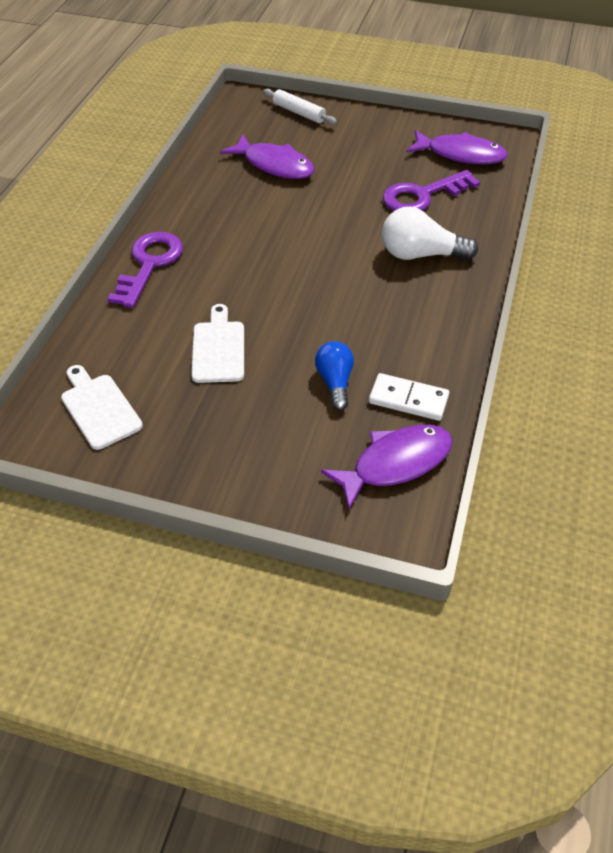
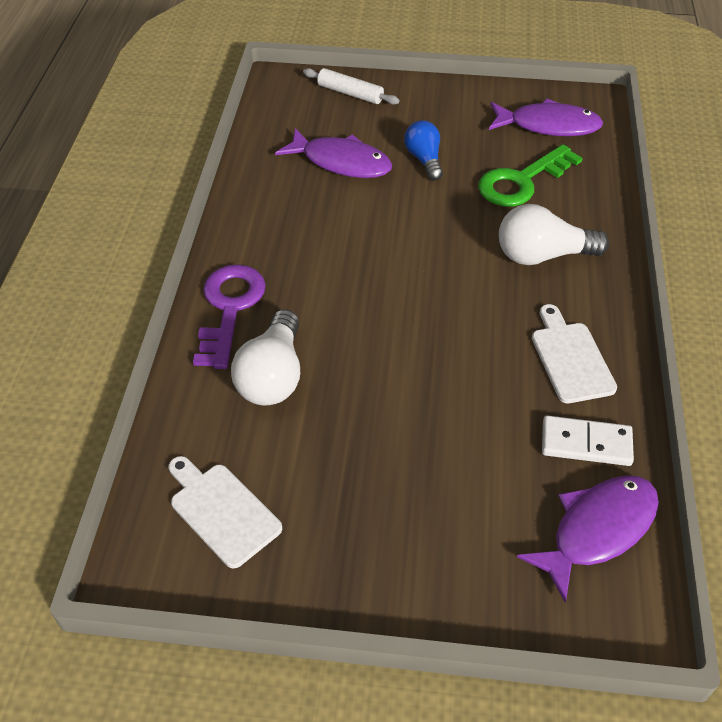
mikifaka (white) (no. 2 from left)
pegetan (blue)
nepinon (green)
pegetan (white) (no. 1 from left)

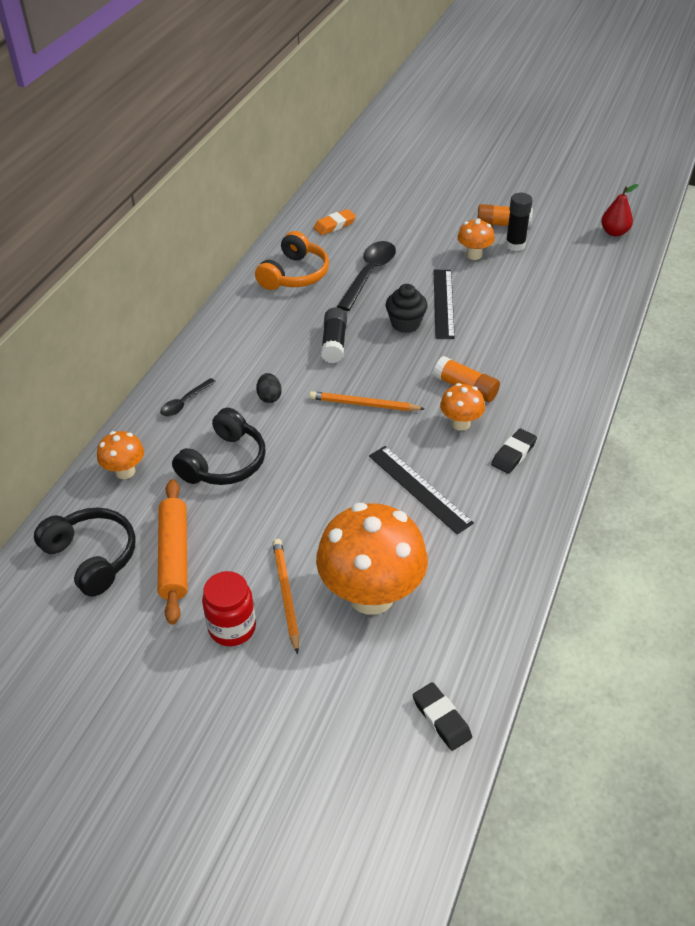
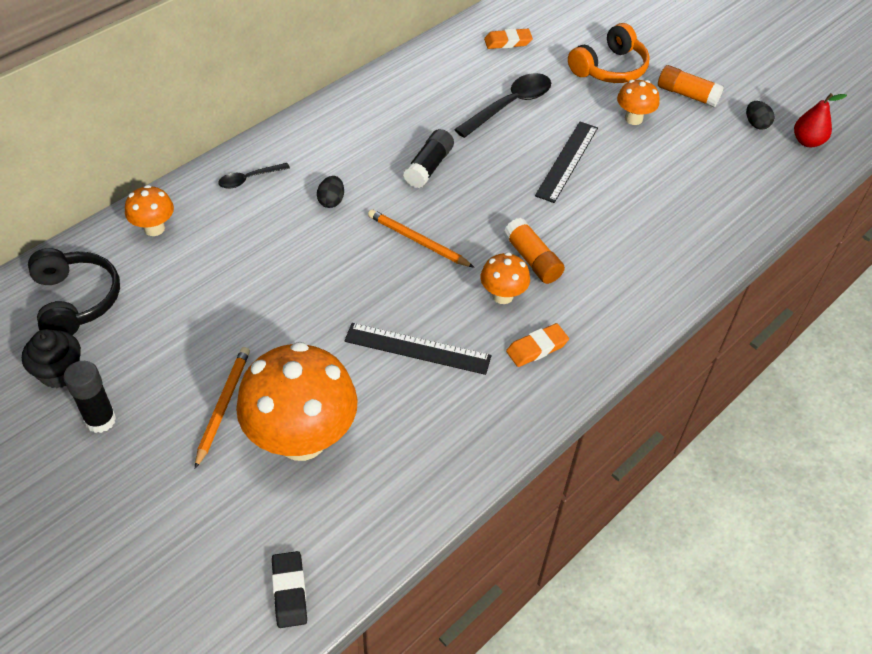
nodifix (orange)
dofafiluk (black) (no. 2 from left in the first image)
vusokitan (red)
dofafiluk (orange)
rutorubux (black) (no. 1 from left)
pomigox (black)
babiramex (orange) (no. 2 from left)
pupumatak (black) (no. 1 from left)
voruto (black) (no. 2 from left)

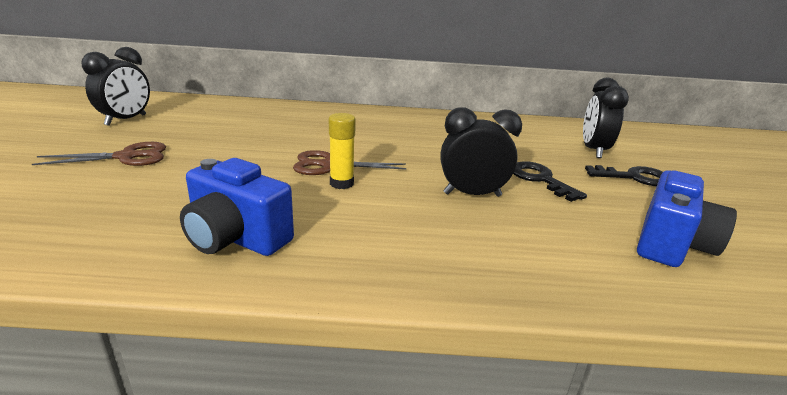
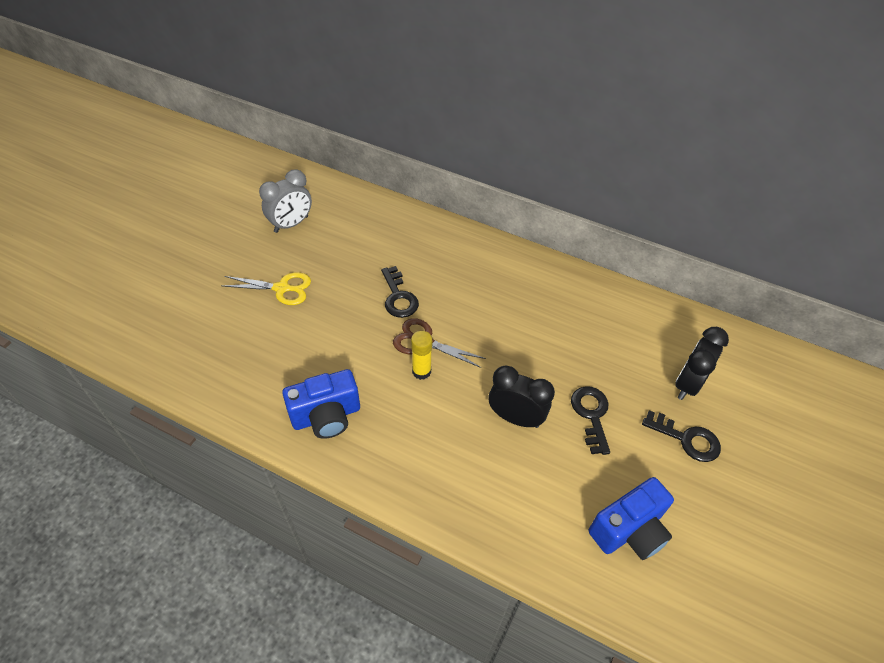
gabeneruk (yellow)
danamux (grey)
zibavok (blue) (no. 1 from left)
nepinon (black) (no. 1 from left)

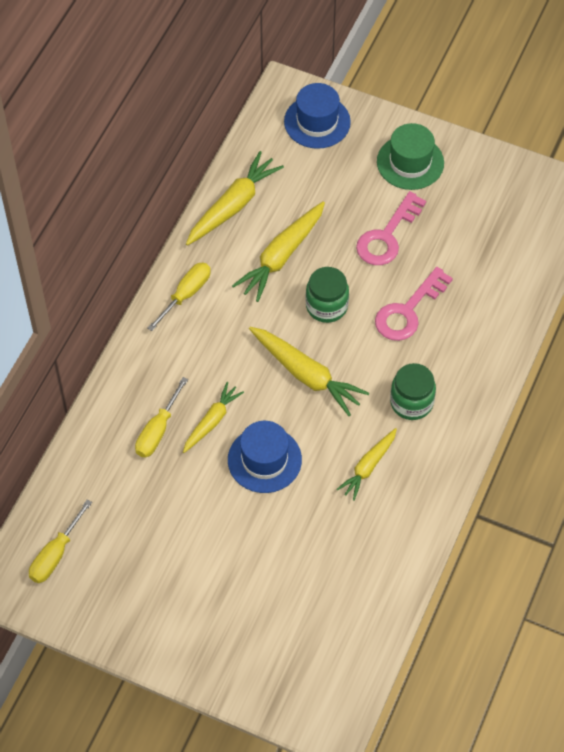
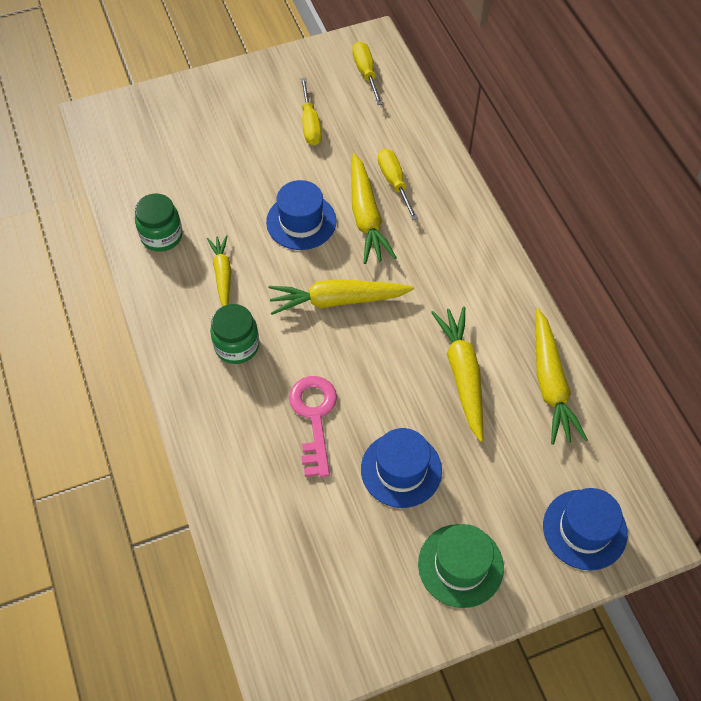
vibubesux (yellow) (no. 1 from left)
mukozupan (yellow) (no. 3 from left)
vusokitan (green) (no. 1 from left)
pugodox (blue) (no. 2 from left)

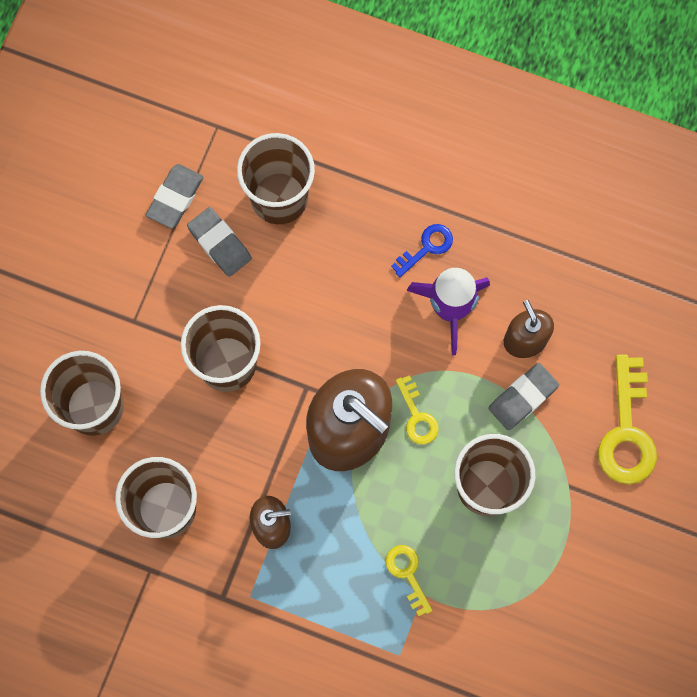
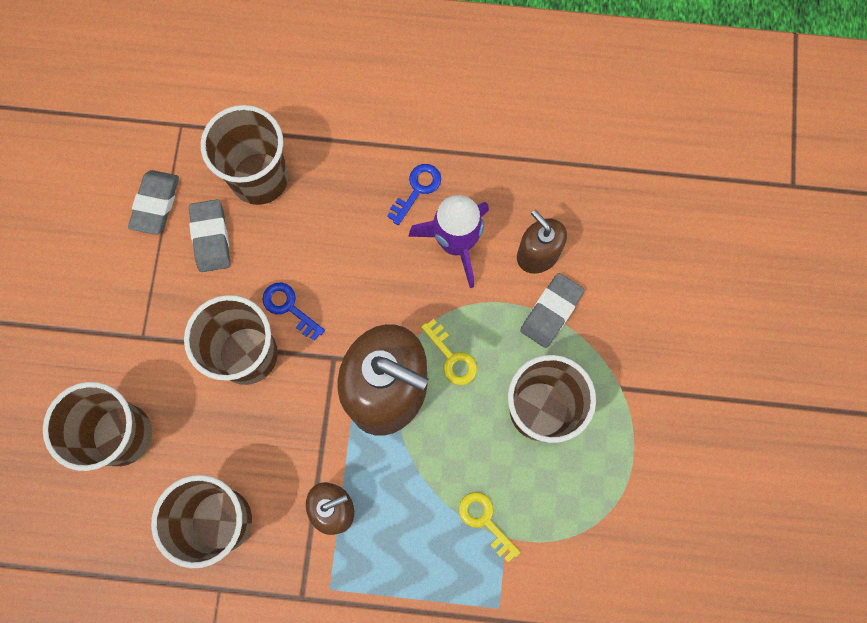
babiramex (grey) (no. 2 from left)
nepinon (yellow) (no. 3 from left in the first image)
nepinon (blue) (no. 1 from left)

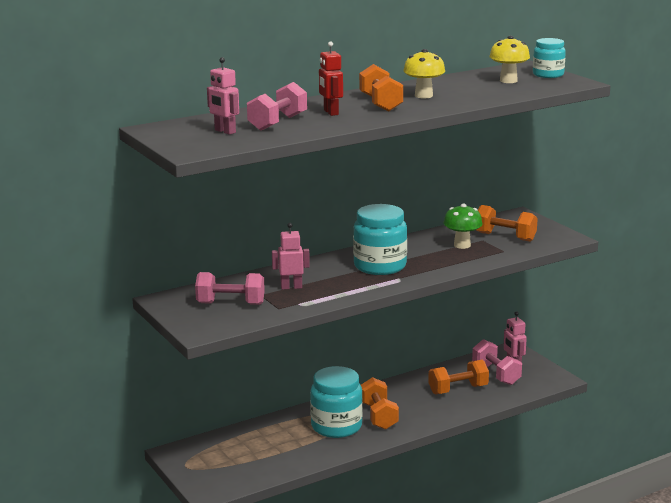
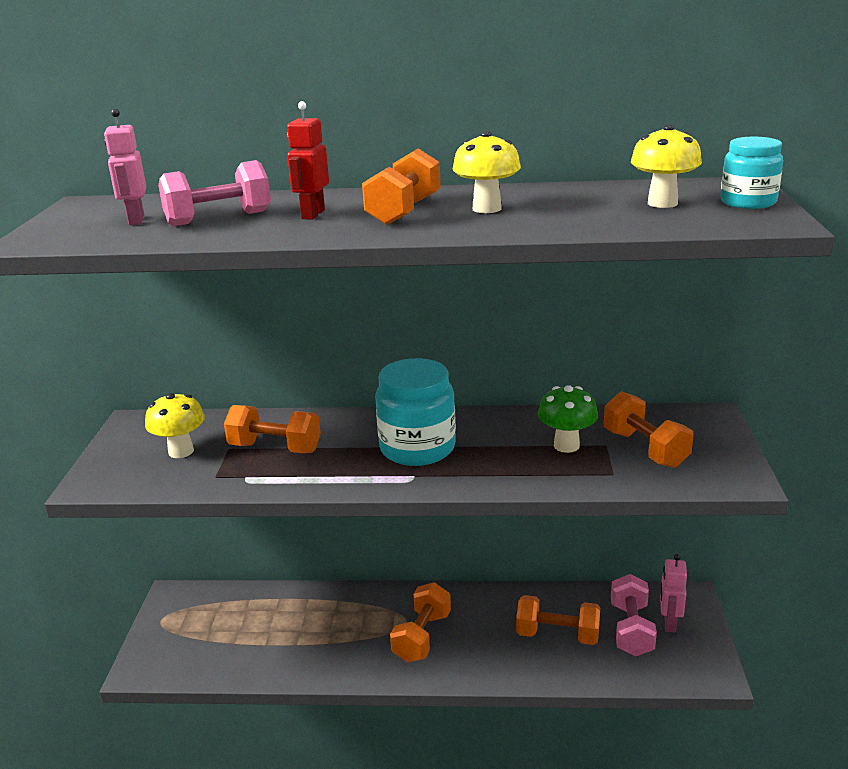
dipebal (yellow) (no. 1 from left)
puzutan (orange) (no. 1 from left)
vusokitan (turquoise) (no. 1 from left in the first image)

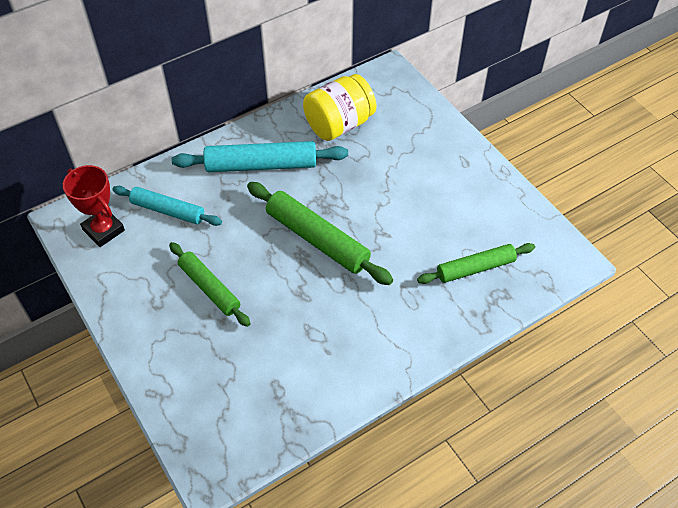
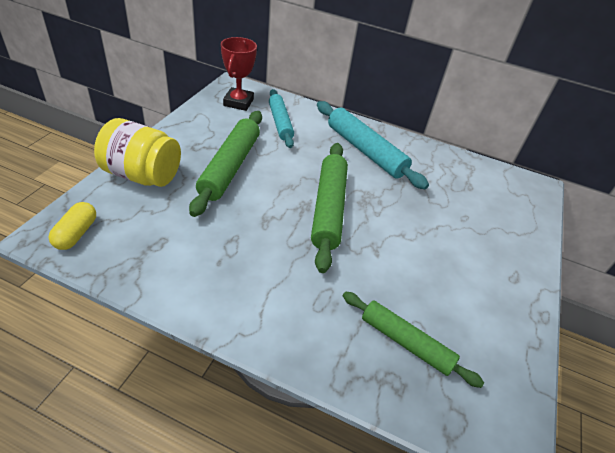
nodifix (green) (no. 1 from left)
vusokitan (yellow)
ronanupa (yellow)

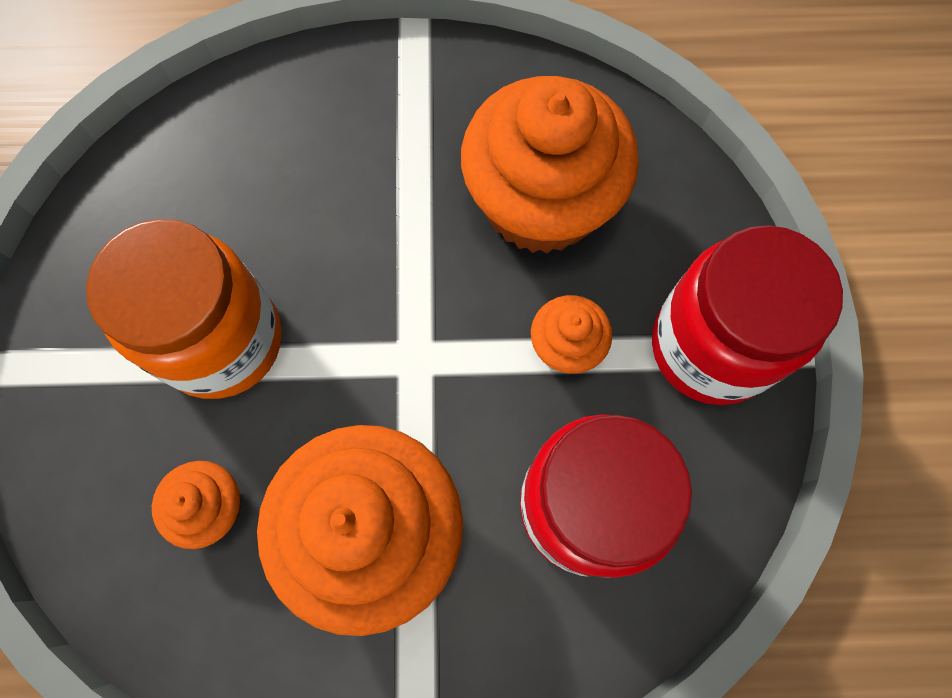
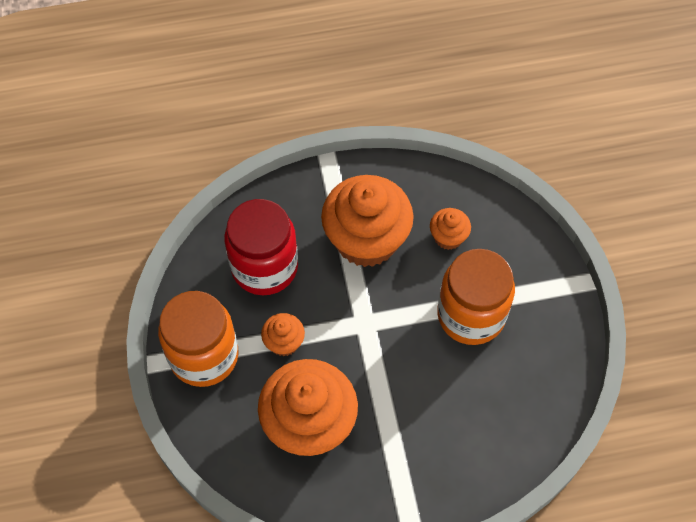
vusokitan (orange) (no. 1 from left)

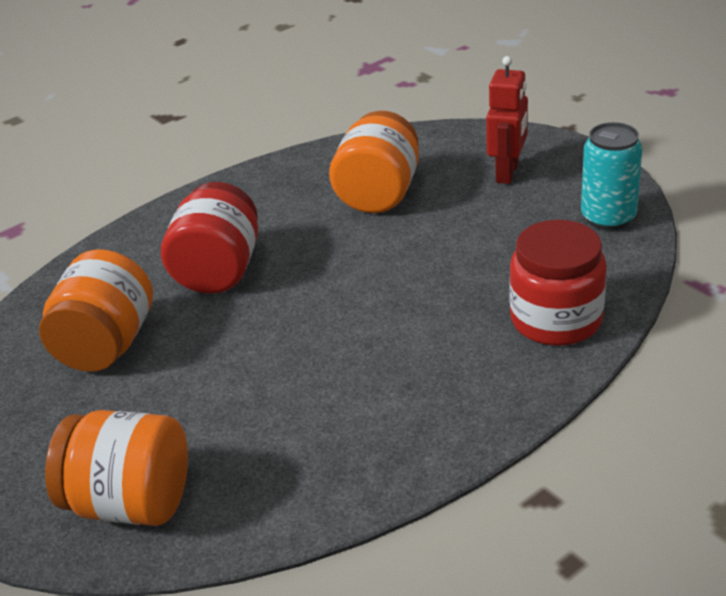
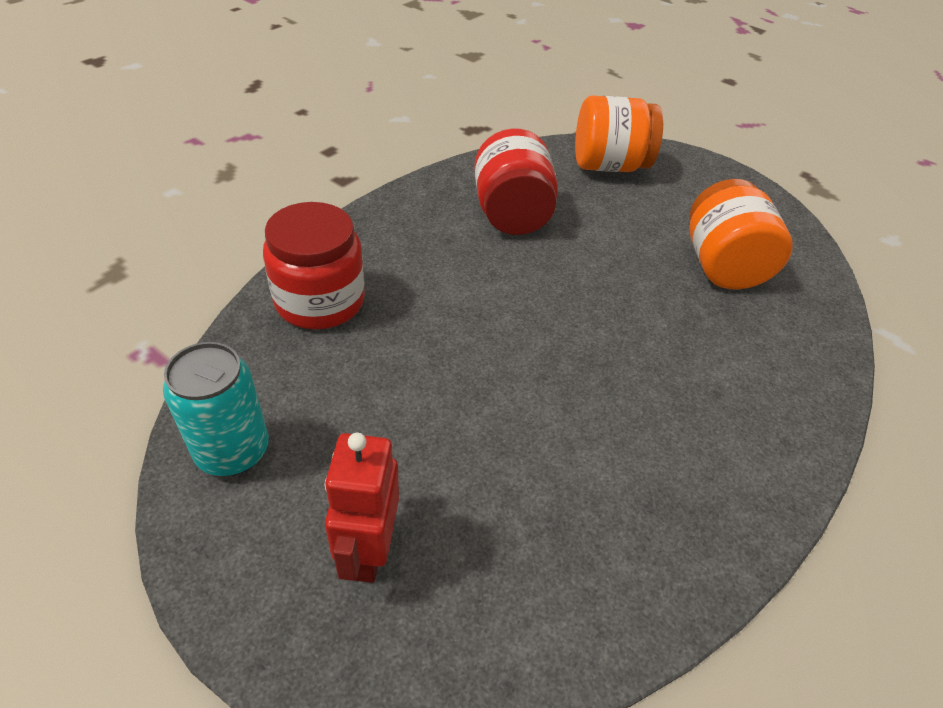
vusokitan (red) (no. 2 from left)
vusokitan (orange) (no. 3 from left in the first image)

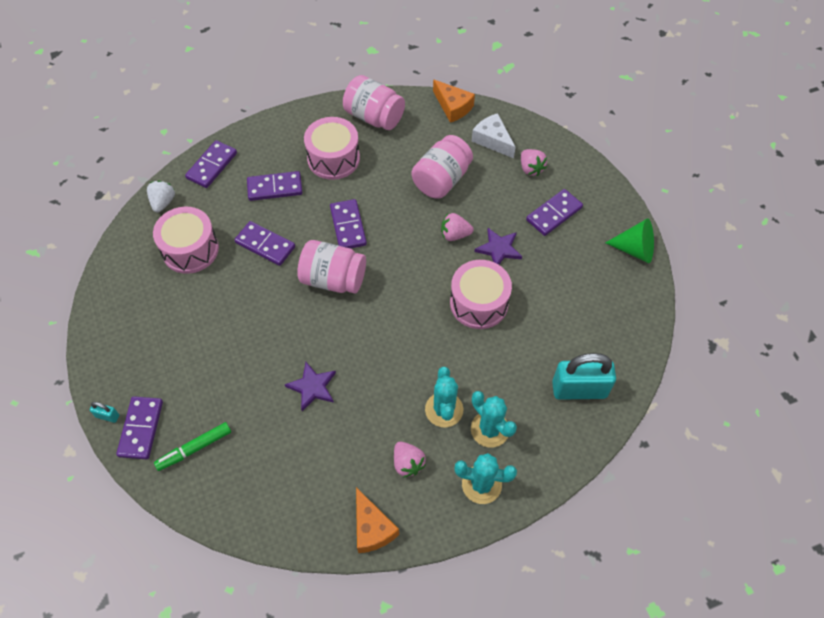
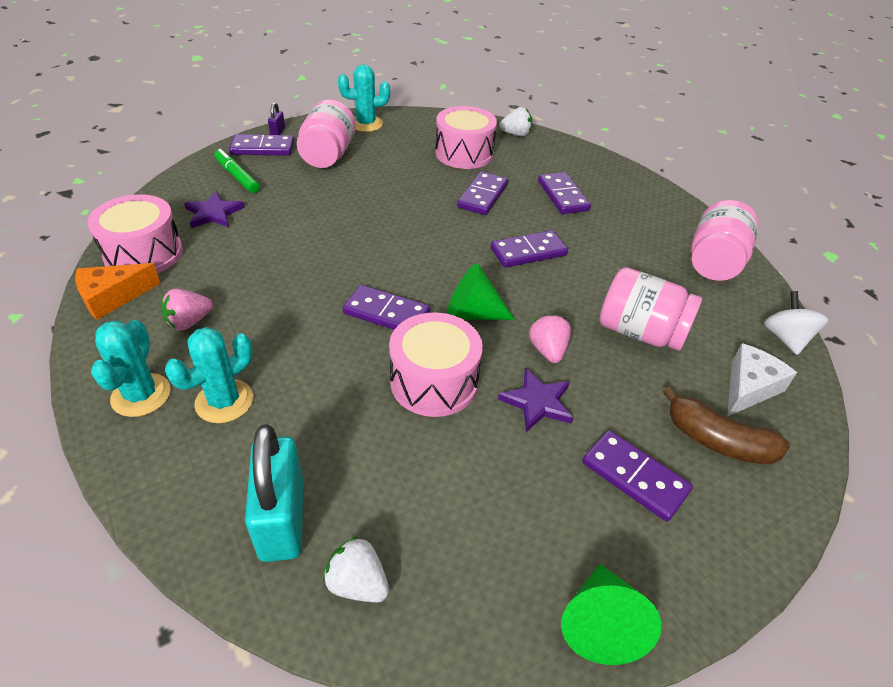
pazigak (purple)
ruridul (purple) (no. 2 from left)
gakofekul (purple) (no. 1 from left)
vusokitan (pink) (no. 1 from left)
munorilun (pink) (no. 1 from left)
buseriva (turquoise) (no. 3 from left)
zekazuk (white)
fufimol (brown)
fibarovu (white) (no. 1 from left)
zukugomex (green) (no. 1 from left)

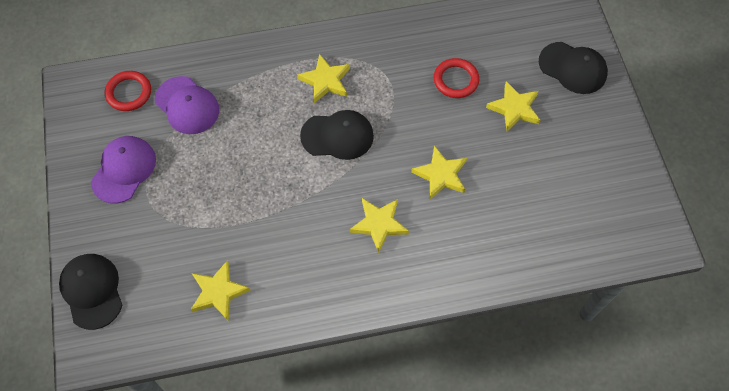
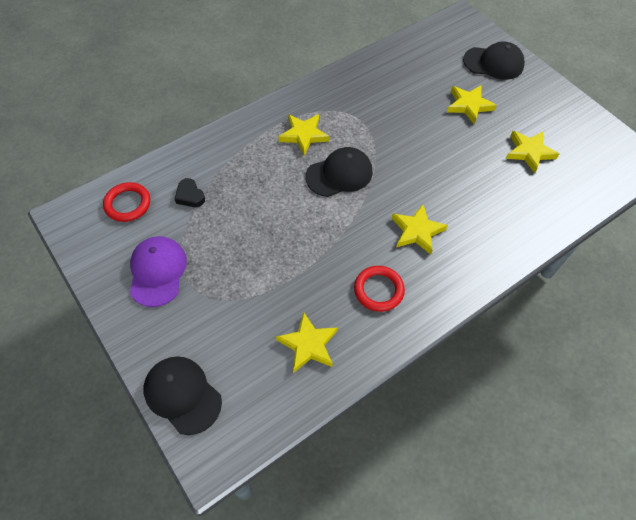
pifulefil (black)
gakofekul (yellow) (no. 5 from left)
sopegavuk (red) (no. 2 from left)

